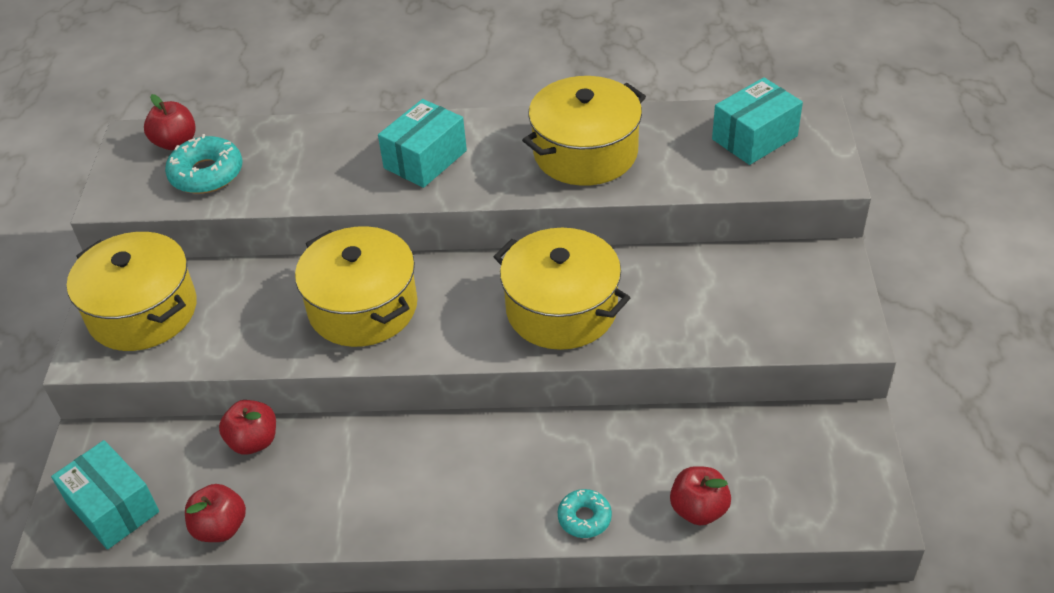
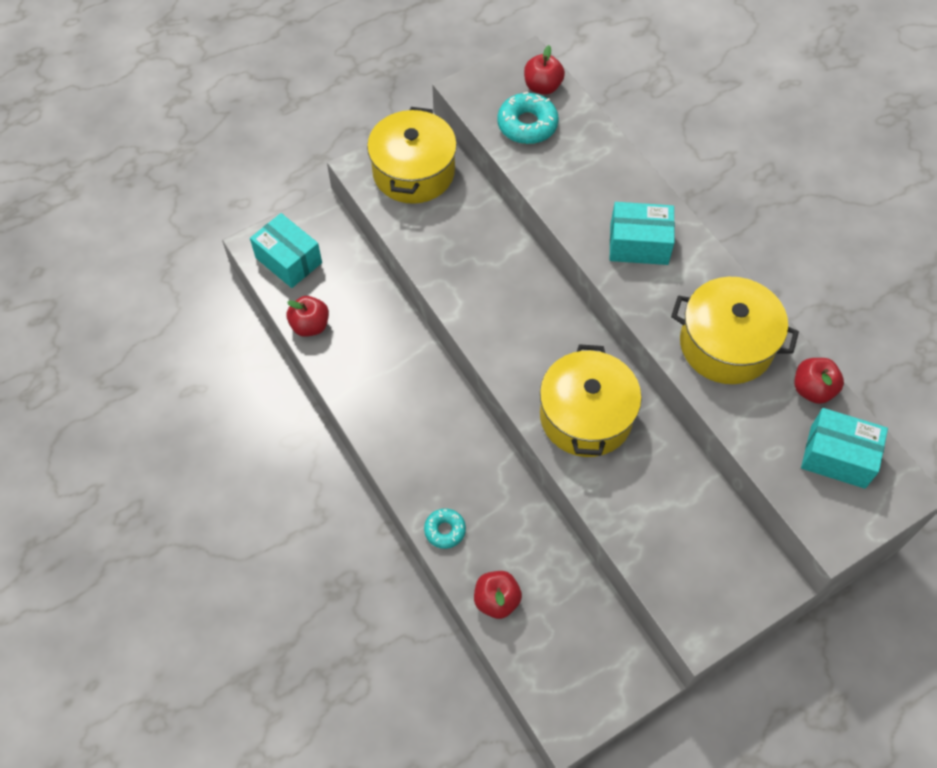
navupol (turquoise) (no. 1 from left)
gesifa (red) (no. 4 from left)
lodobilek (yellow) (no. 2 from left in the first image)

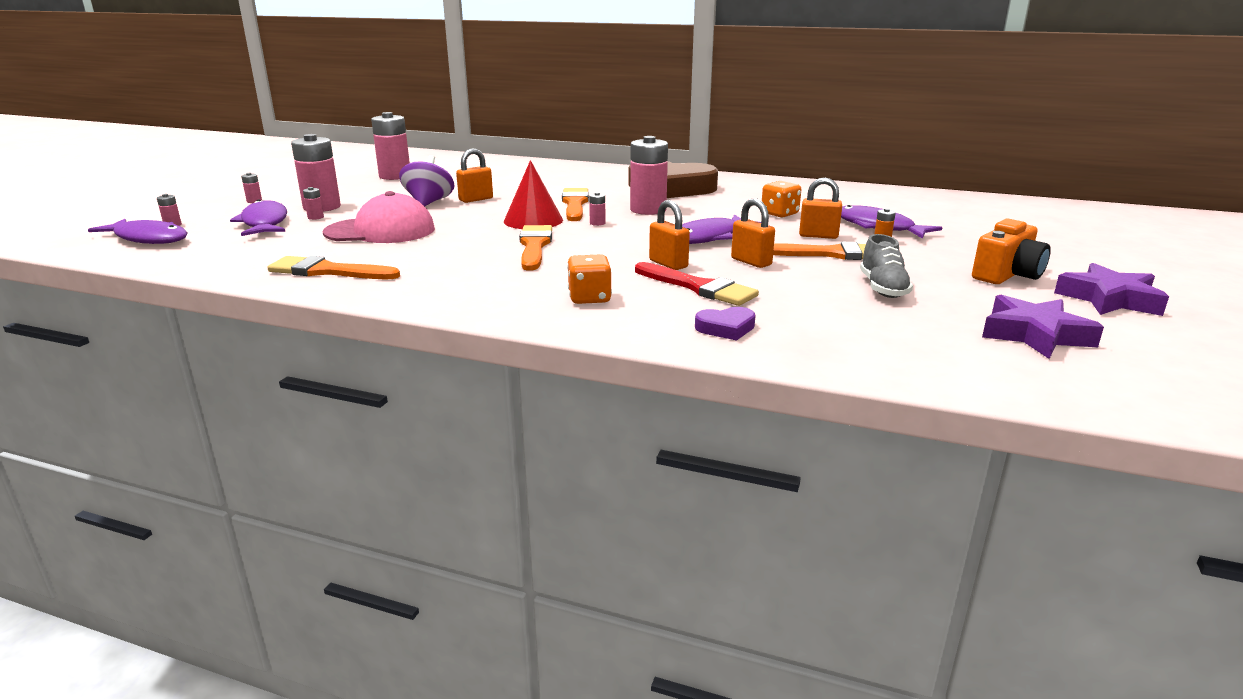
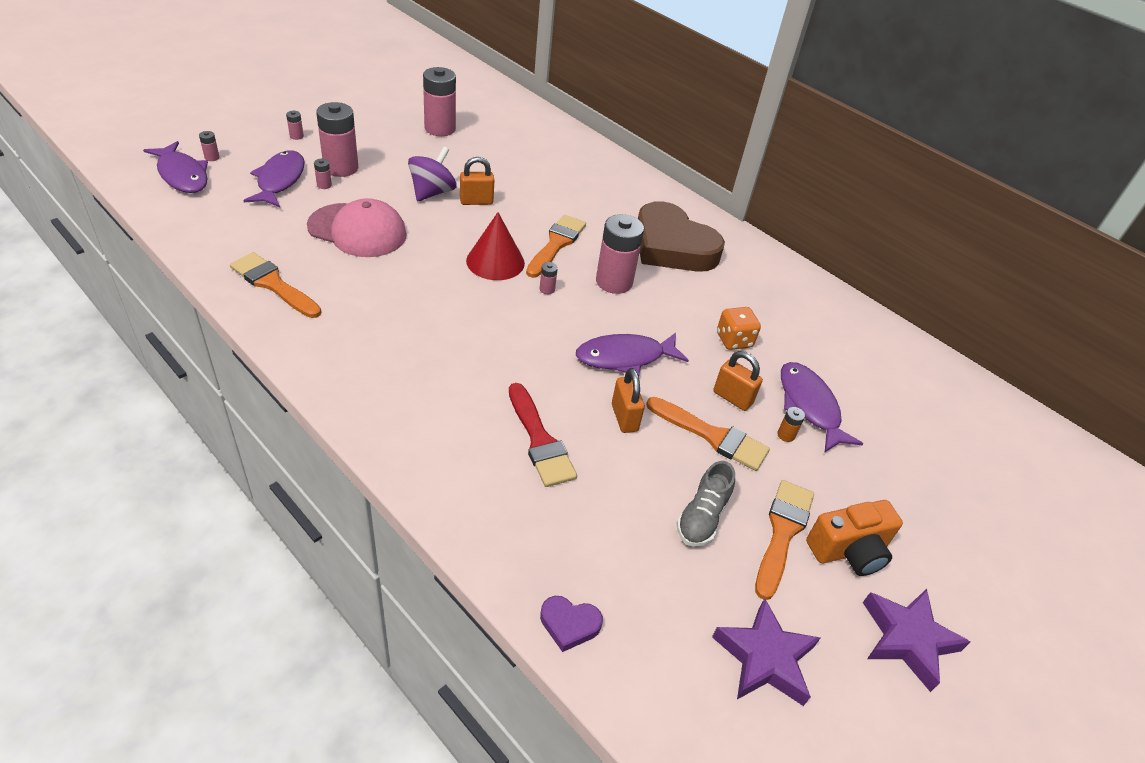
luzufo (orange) (no. 4 from left)
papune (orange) (no. 1 from left in the first image)
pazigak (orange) (no. 2 from left in the first image)
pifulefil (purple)

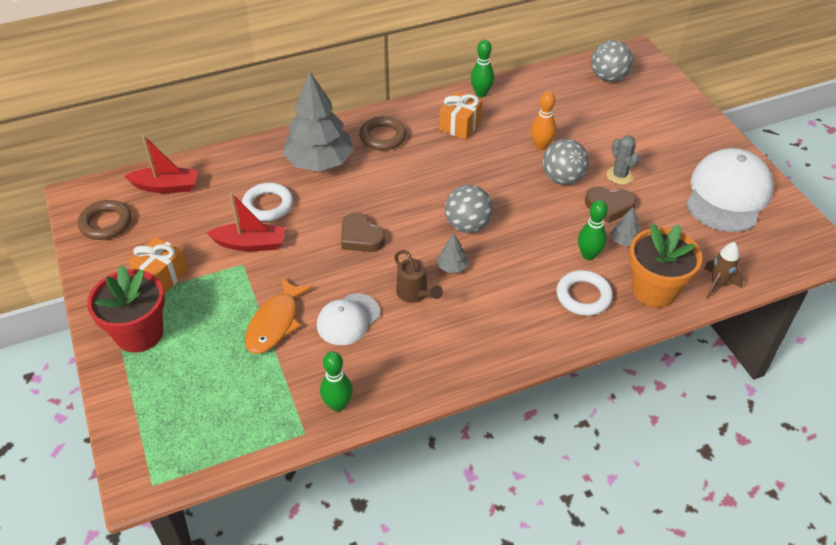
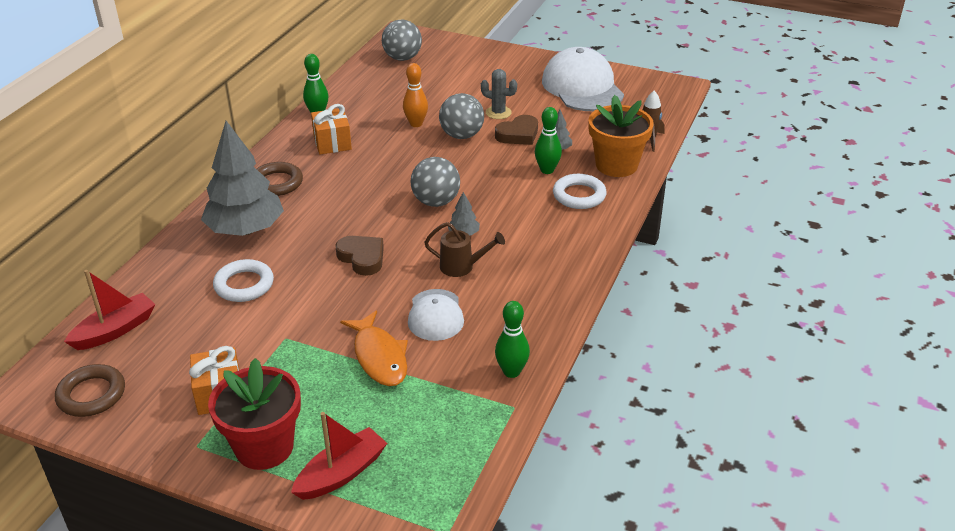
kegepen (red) (no. 2 from left)
pifulefil (brown) (no. 1 from left)

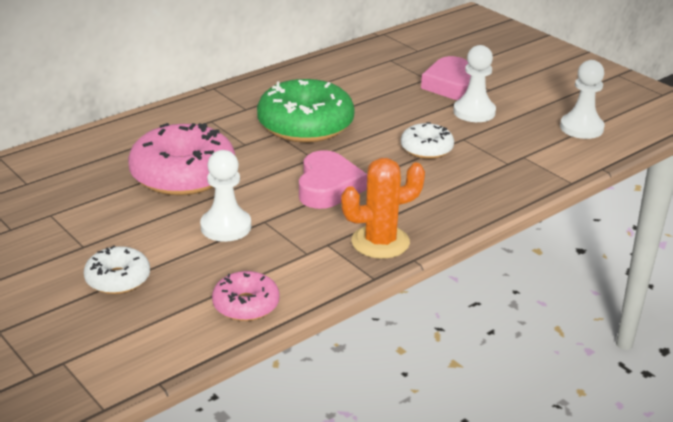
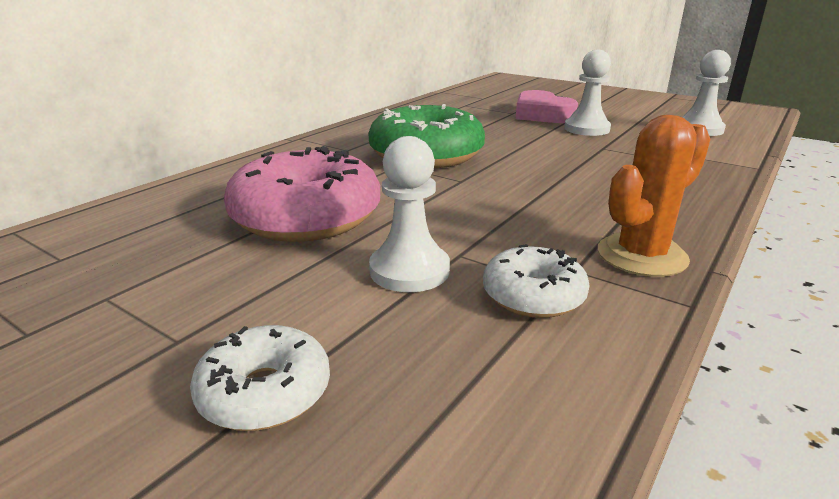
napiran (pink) (no. 2 from left in the first image)
pifulefil (pink) (no. 1 from left in the first image)
napiran (white) (no. 2 from left)

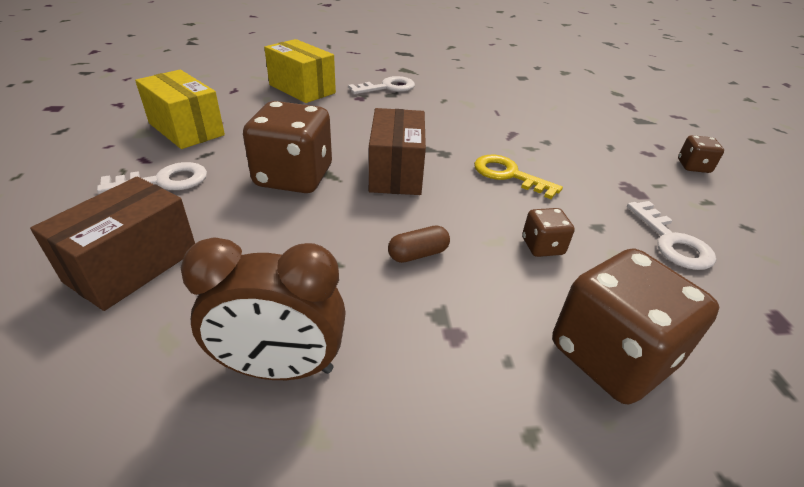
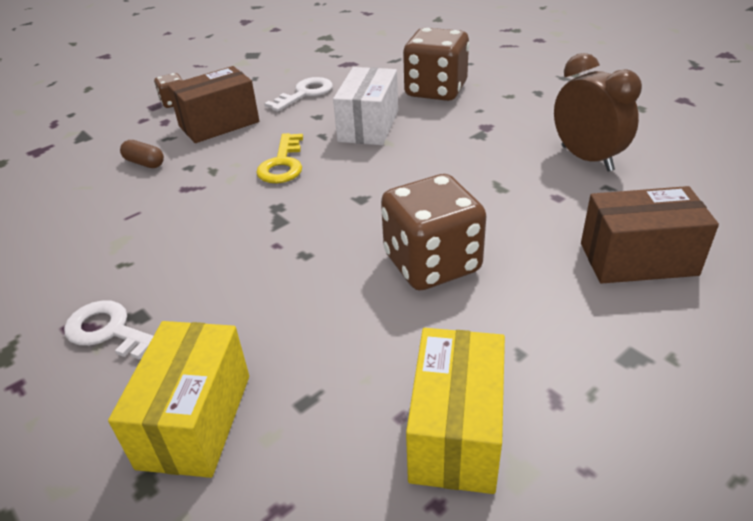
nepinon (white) (no. 1 from left in the first image)
navupol (brown) (no. 1 from left)
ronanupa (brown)
navupol (white)

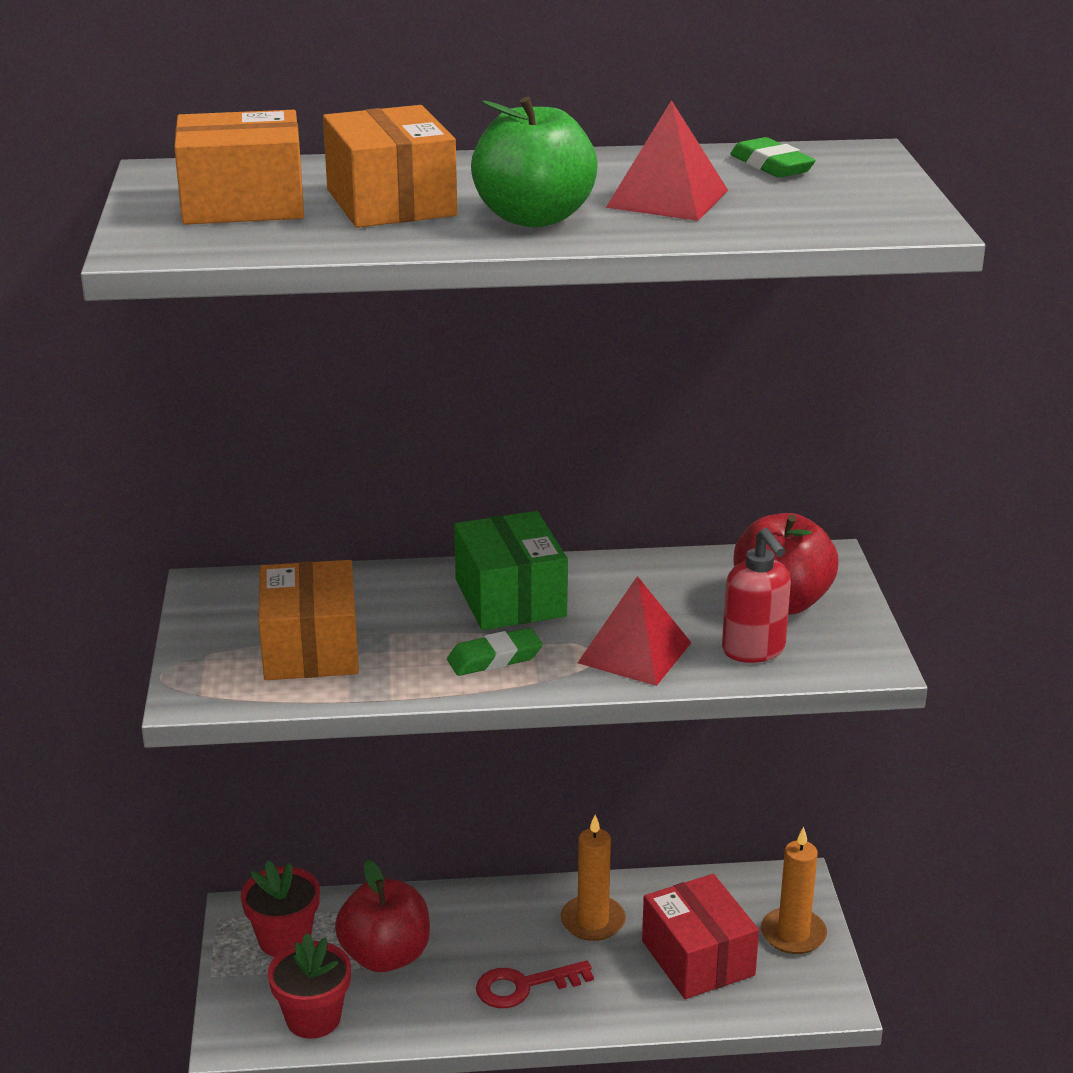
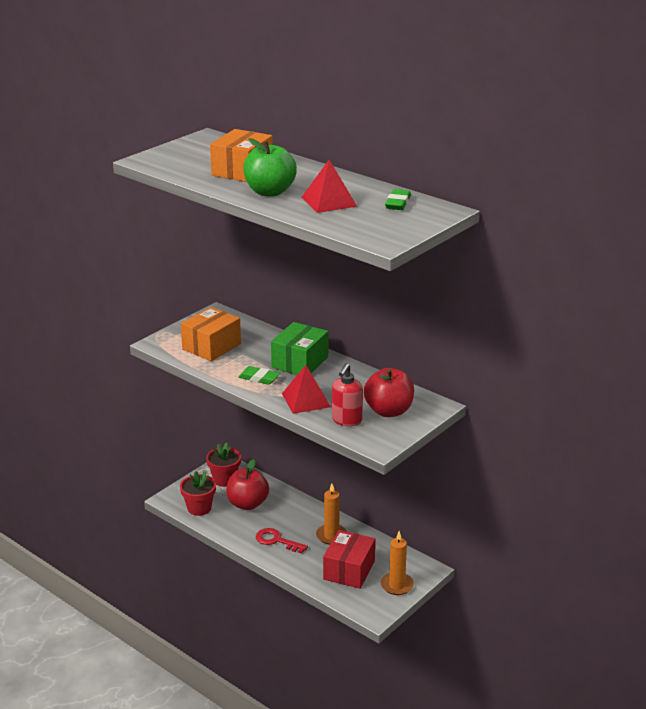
navupol (orange) (no. 1 from left in the first image)

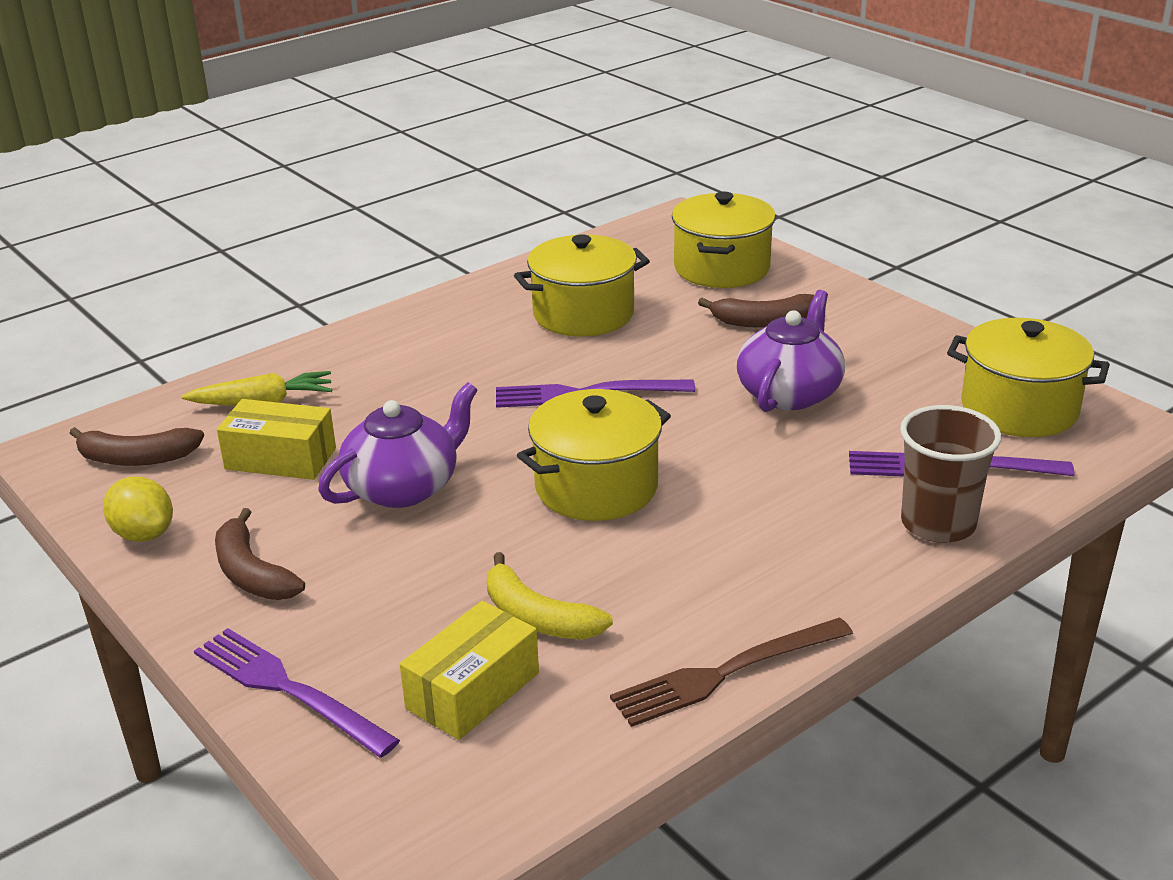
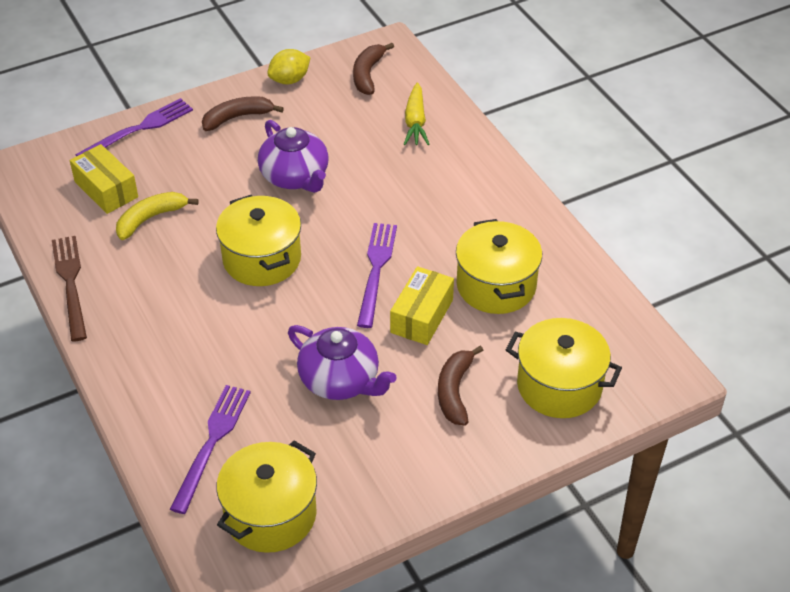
navupol (yellow) (no. 2 from left)
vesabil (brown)

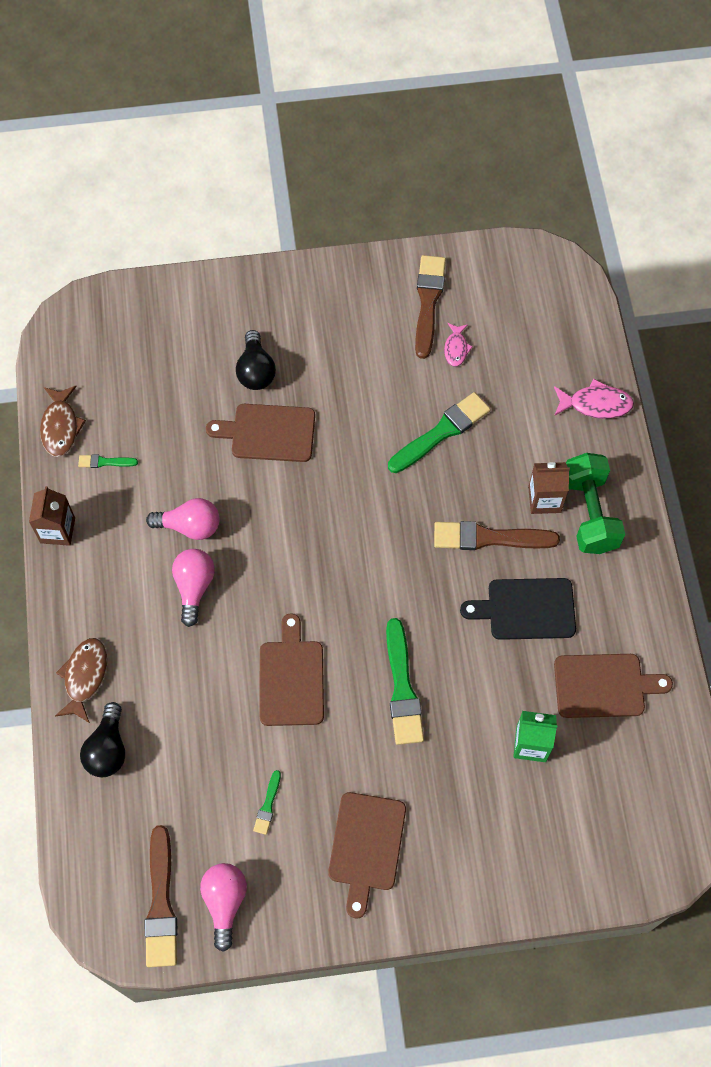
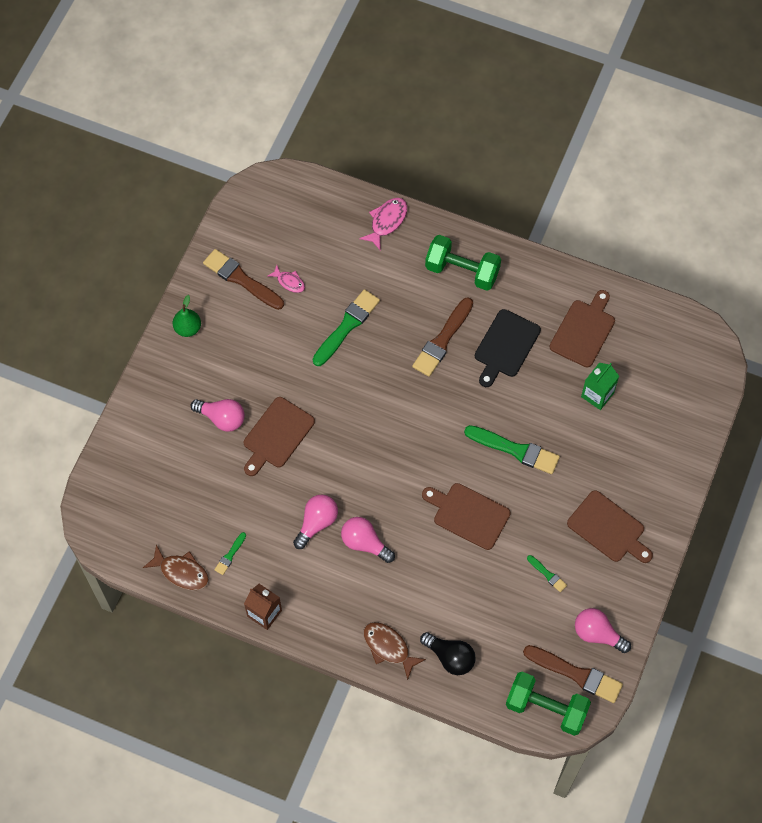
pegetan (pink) (no. 1 from left)
luzufo (green) (no. 2 from left)
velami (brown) (no. 2 from left in the first image)
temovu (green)
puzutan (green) (no. 2 from left)

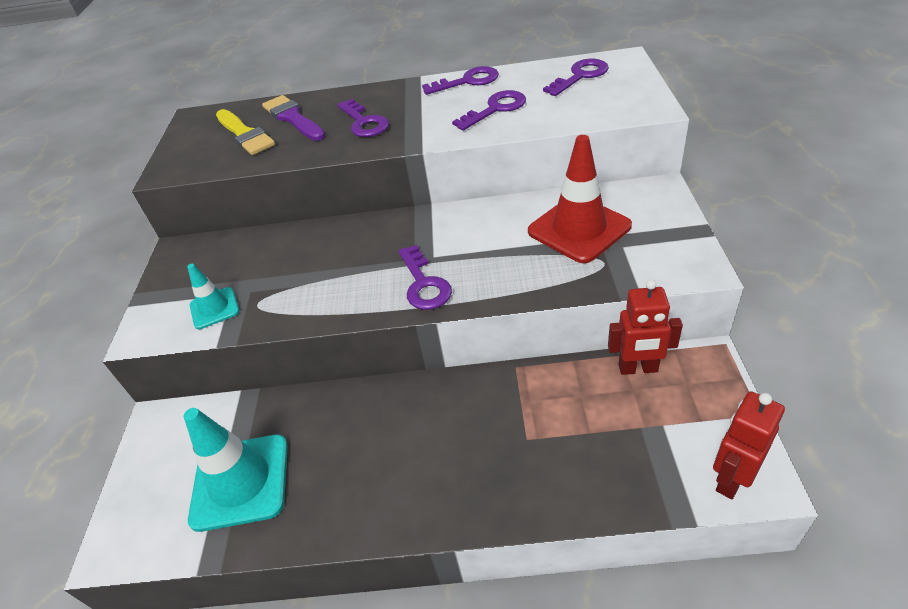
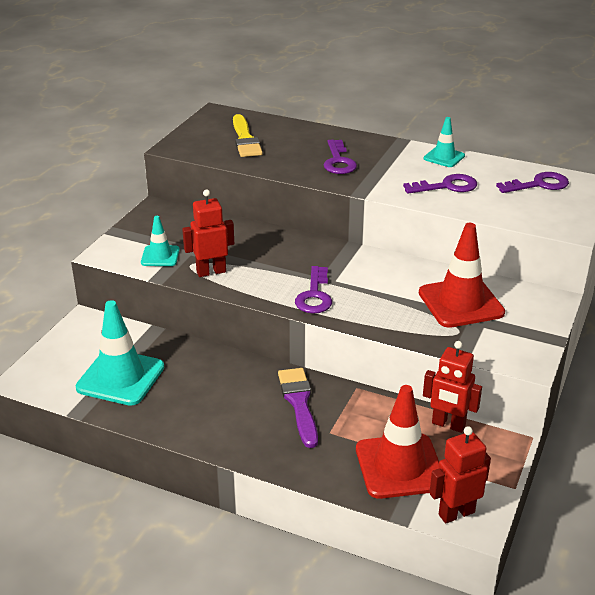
luzufo (purple)
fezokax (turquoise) (no. 3 from left)
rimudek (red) (no. 1 from left)
fezokax (red) (no. 1 from left)

